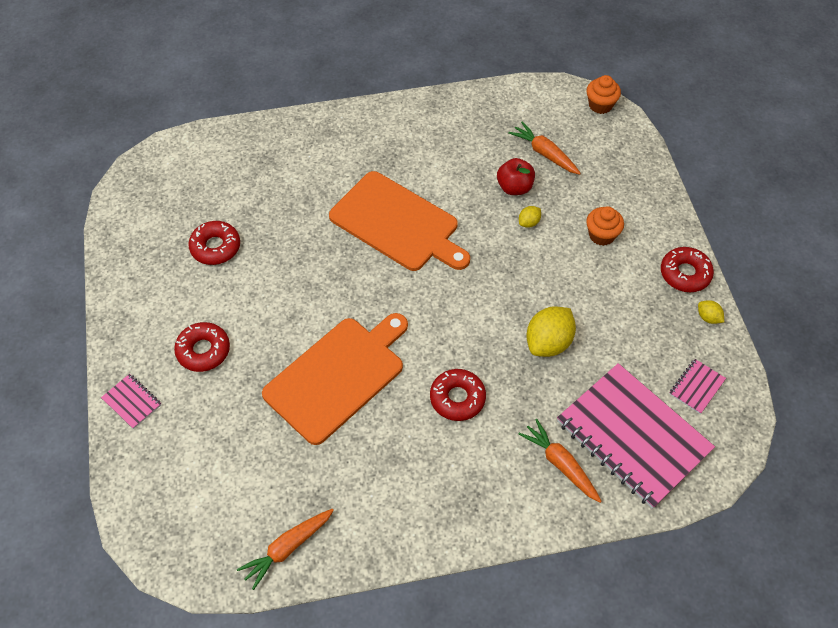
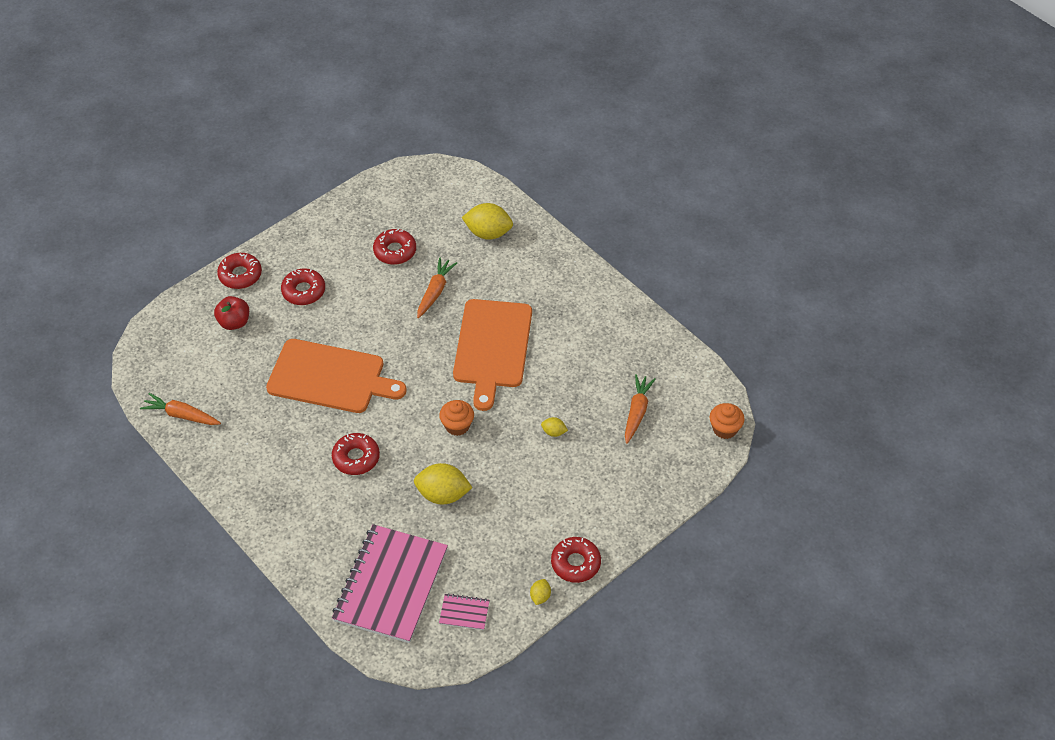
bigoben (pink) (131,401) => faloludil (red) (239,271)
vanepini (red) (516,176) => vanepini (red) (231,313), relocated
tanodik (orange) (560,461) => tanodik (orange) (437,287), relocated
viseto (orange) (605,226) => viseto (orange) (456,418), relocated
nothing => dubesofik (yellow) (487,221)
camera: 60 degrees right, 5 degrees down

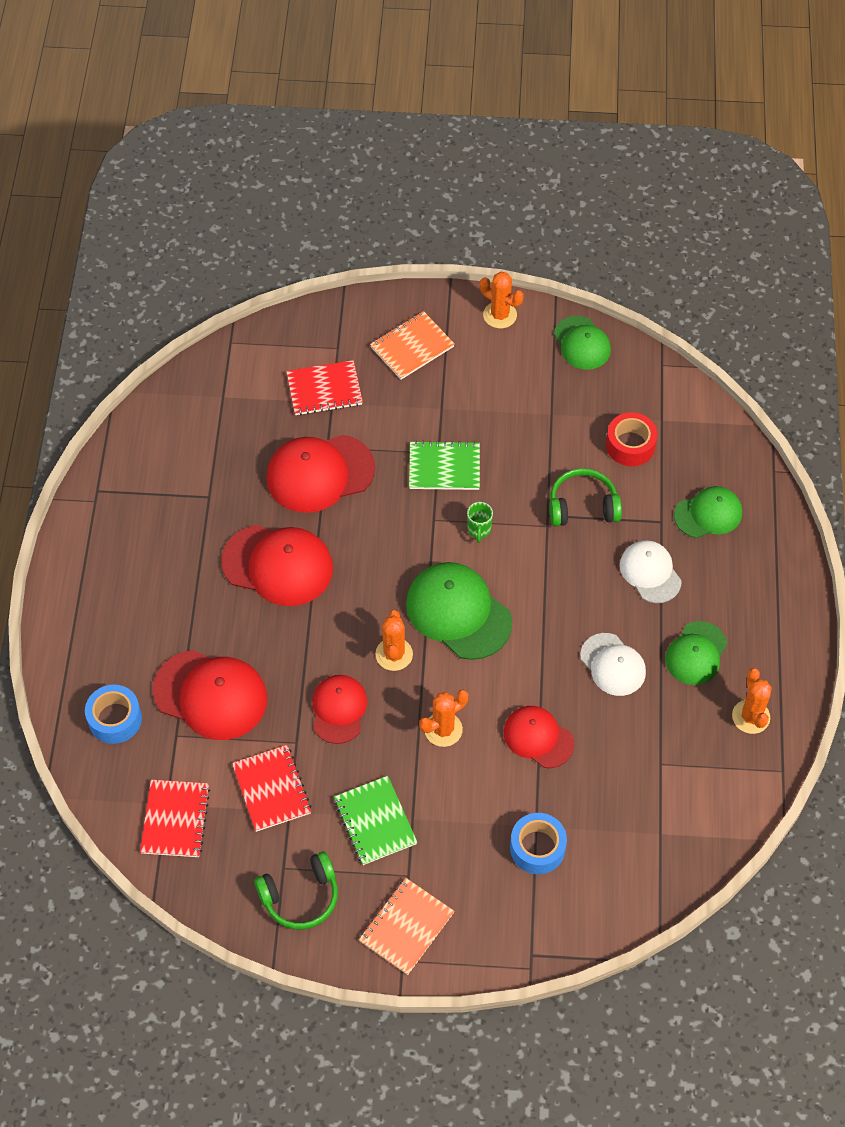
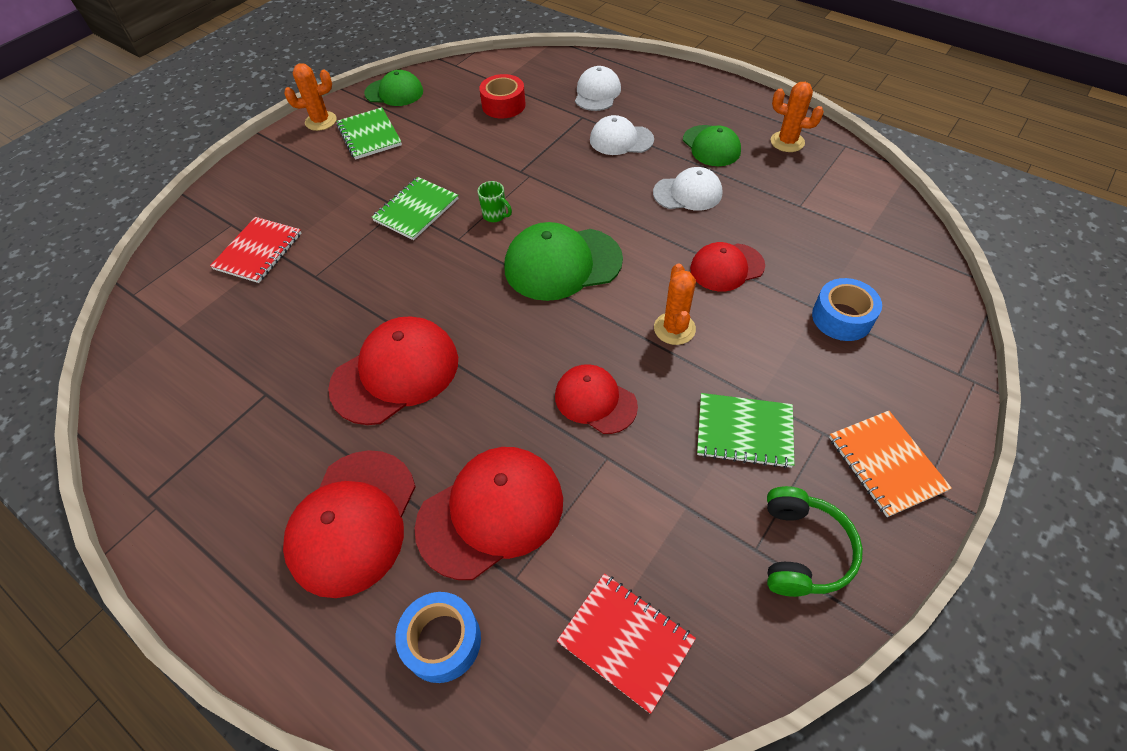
bigoben (red) (271,788) => nothing
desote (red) (320,474) => desote (red) (349,524), relocated
bigoben (orange) (412,345) => nothing
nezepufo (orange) (394,640) => nothing
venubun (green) (585,497) => nothing
desote (green) (708,512) => desote (white) (598,88)
nothing => bigoben (green) (369,133)
camera: 55 degrees left, 5 degrees down

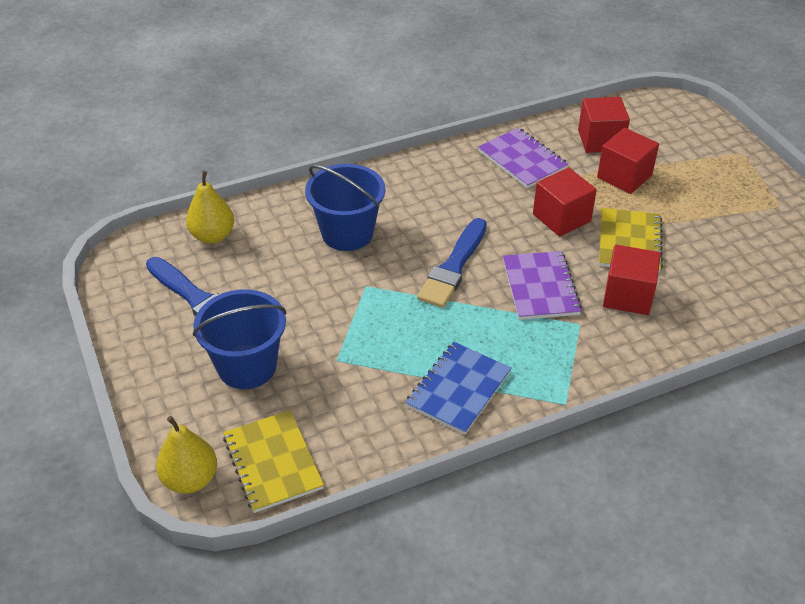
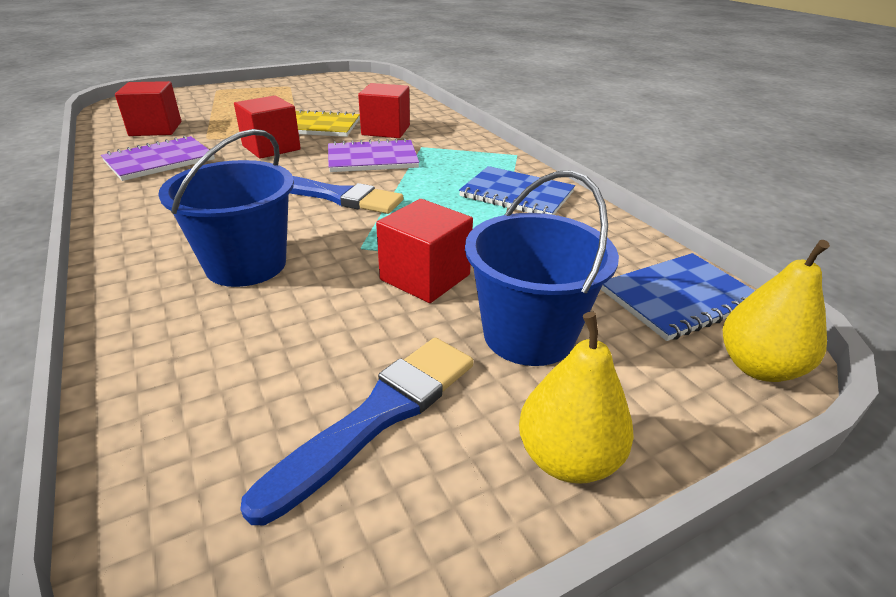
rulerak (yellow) (210,207) => rulerak (yellow) (576,398), relocated
bigoben (yellow) (273,461) => bigoben (blue) (677,297)
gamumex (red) (628,161) => gamumex (red) (424,251), relocated
camera: 95 degrees left, 10 degrees down

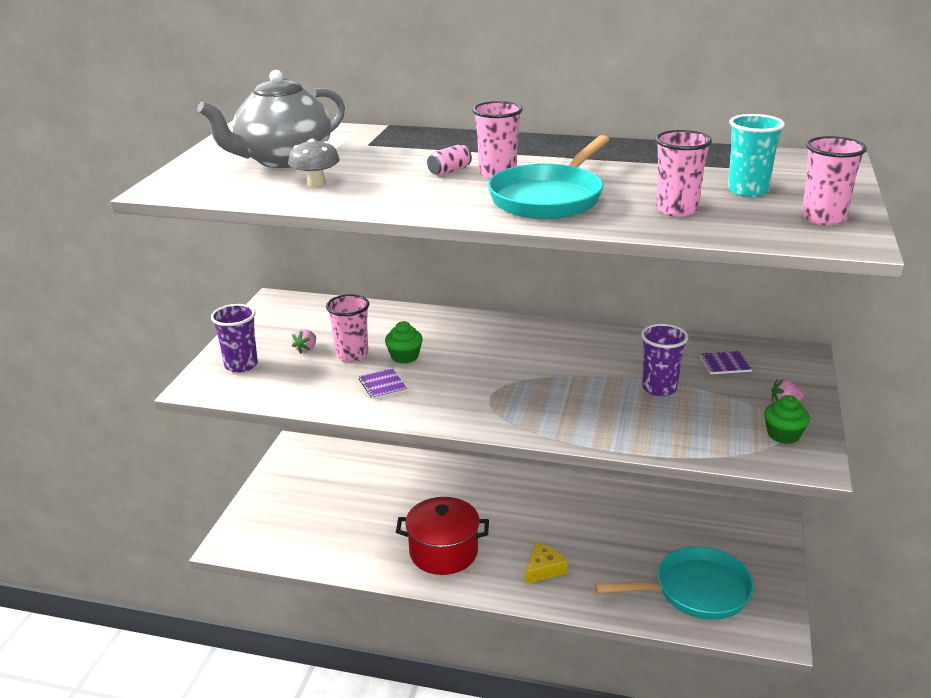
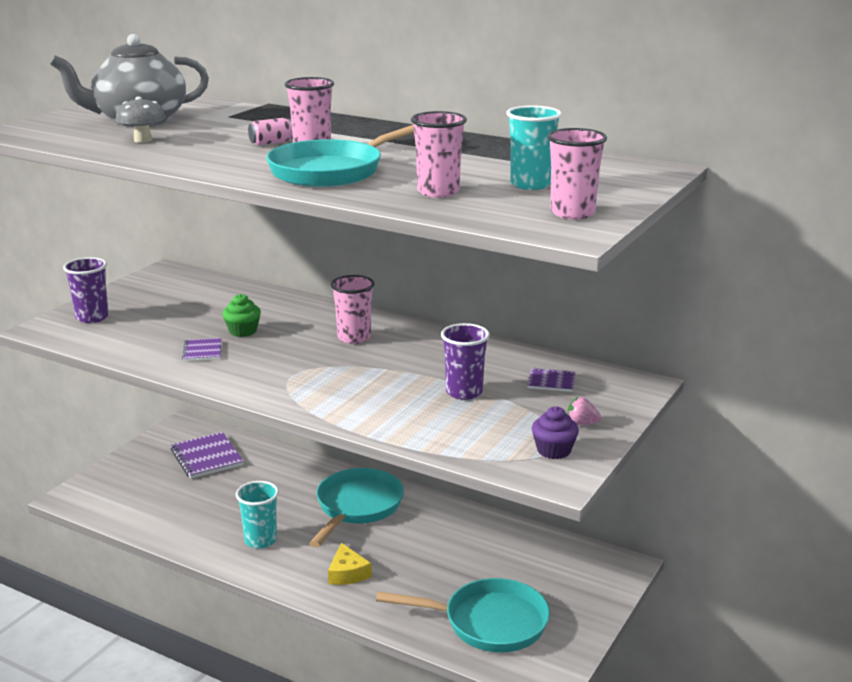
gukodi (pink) (304,341) => nothing
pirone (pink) (347,328) => pirone (pink) (353,309), relocated
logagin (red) (442,536) => pirone (turquoise) (257,515)
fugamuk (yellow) (546,563) => fugamuk (yellow) (350,564), 105 degrees clockwise
viseto (green) (787,419) => viseto (purple) (555,433)
nothing => bigoben (purple) (207,455)
nothing => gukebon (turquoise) (356,507)
camera: 15 degrees right, 5 degrees down

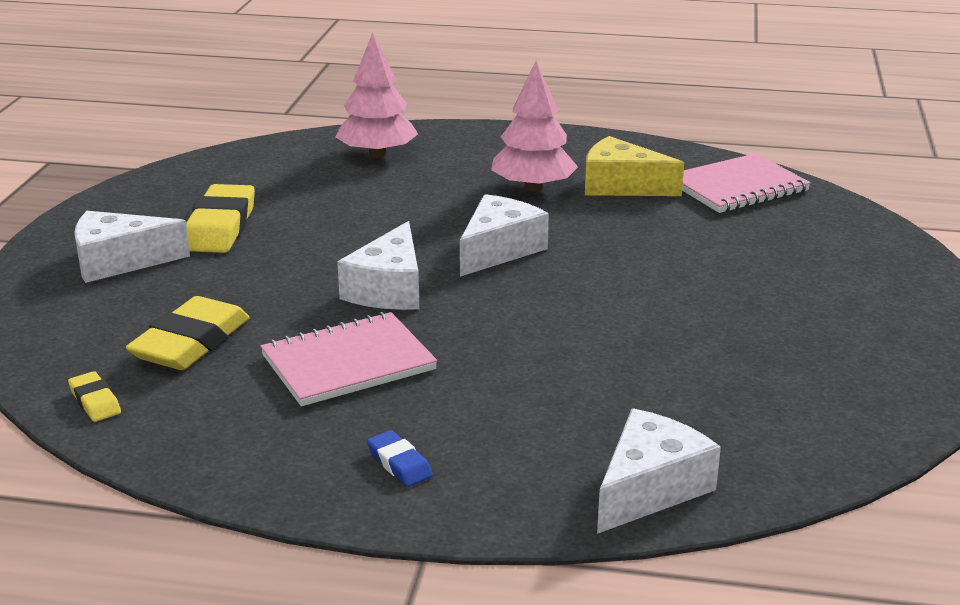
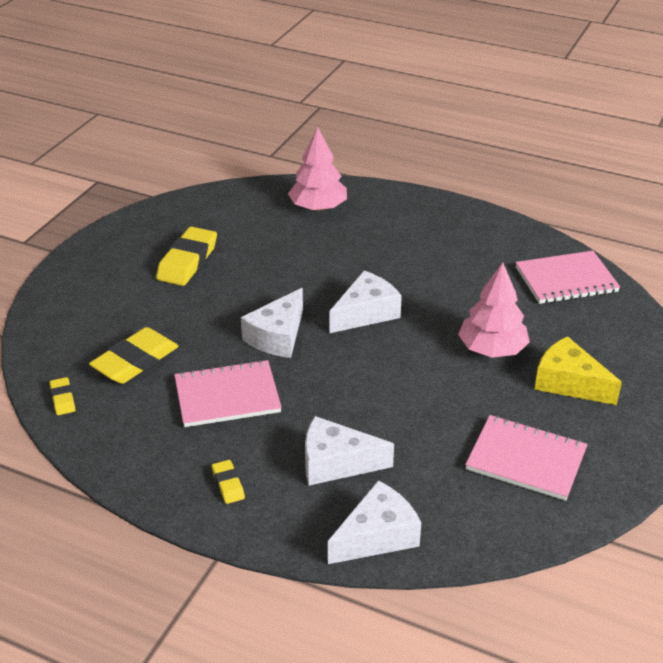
fugamuk (white) (132,247) => fugamuk (white) (349,451), relocated
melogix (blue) (400,458) => melogix (yellow) (228,482)
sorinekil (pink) (534,126) => sorinekil (pink) (494,310), relocated
fugamuk (yellow) (634,166) => fugamuk (yellow) (578,370), relocated
nothing => bigoben (pink) (526,458)
camera: 15 degrees right, 10 degrees up

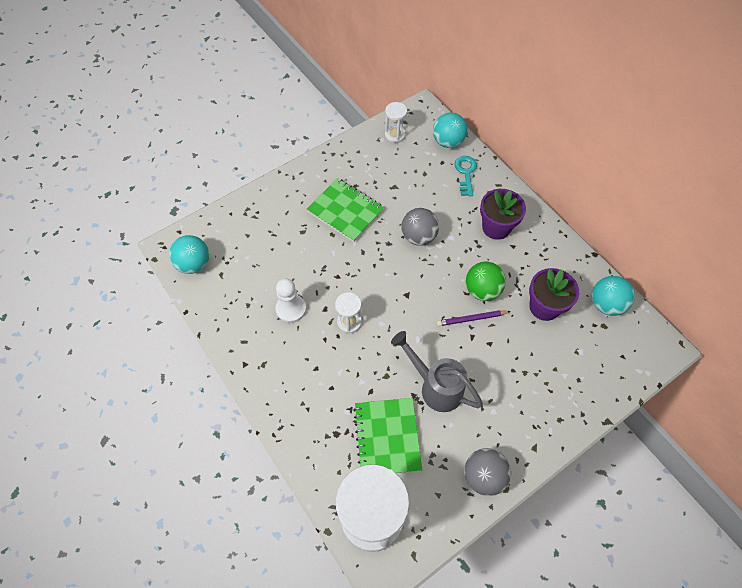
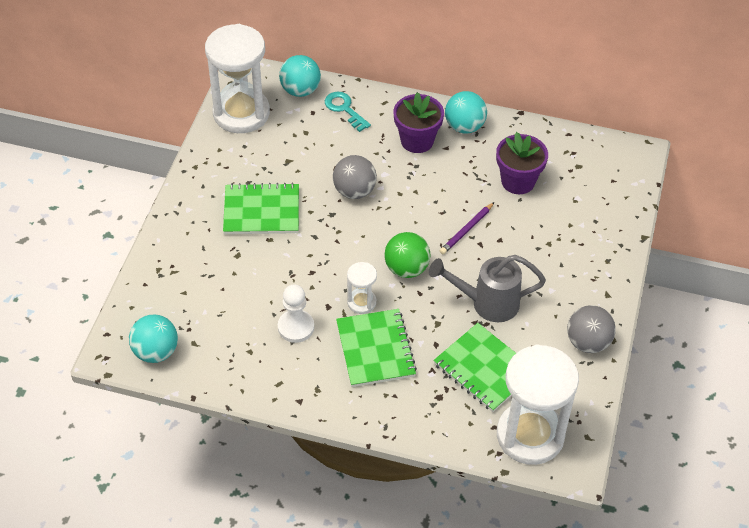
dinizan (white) (396,122) => dinizan (white) (237,78), x2.18
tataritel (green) (486,281) => tataritel (green) (407,255), relocated
tataritel (turquoise) (613,296) => tataritel (turquoise) (466,112), relocated
nothing => bigoben (green) (376,348)
camera: 40 degrees left, 10 degrees down

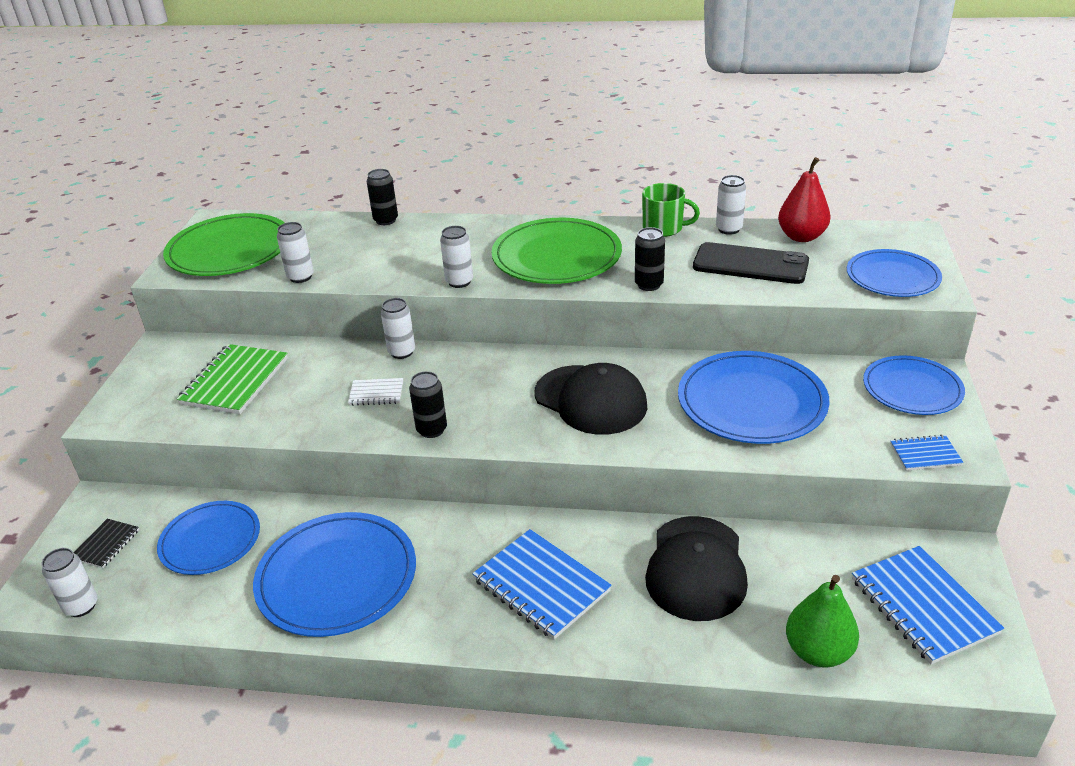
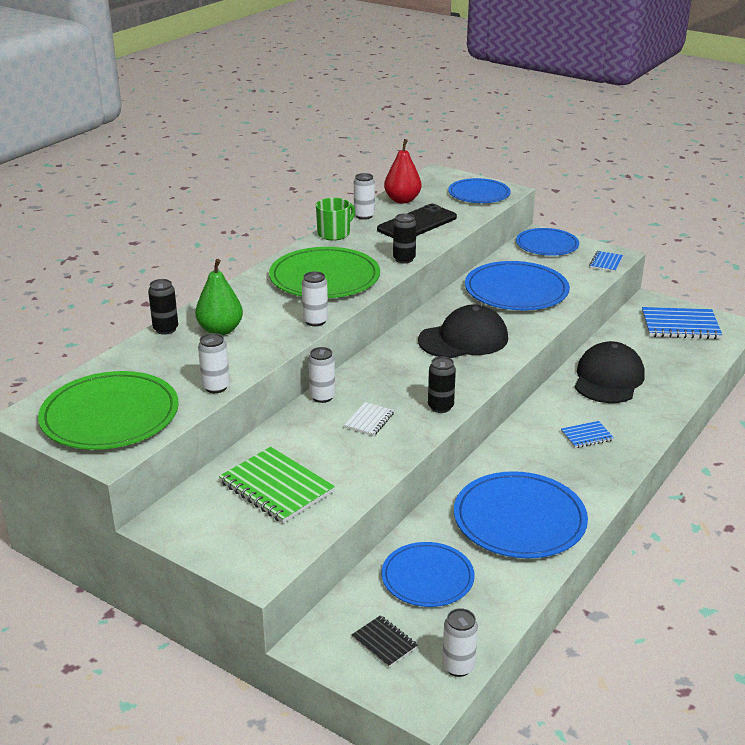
bigoben (blue) (542,584) => bigoben (blue) (587,434), x0.52
desote (black) (696,568) => desote (black) (609,372), 105 degrees counterclockwise
rulerak (green) (822,621) => rulerak (green) (219,297), relocated
camera: 65 degrees left, 5 degrees down

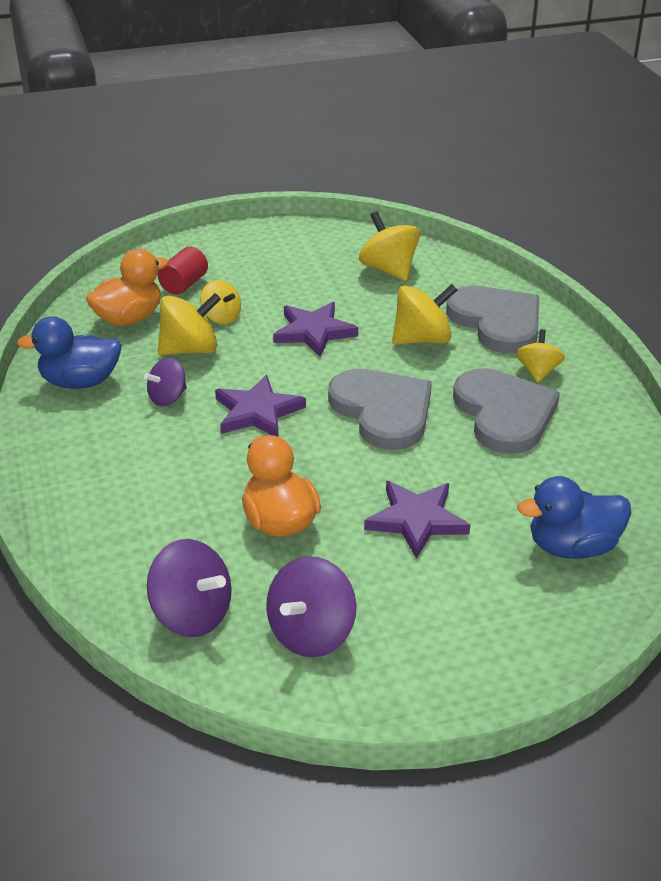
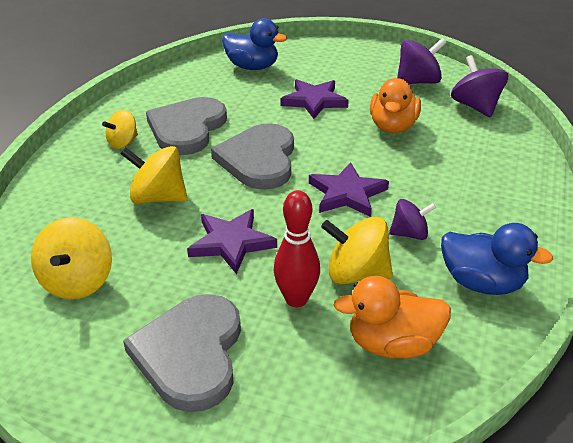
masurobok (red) (182,271) => nothing
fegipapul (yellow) (221,302) => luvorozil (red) (297,248)
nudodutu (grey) (492,319) => nudodutu (grey) (182,353), relocated
camera: 145 degrees left, 0 degrees up

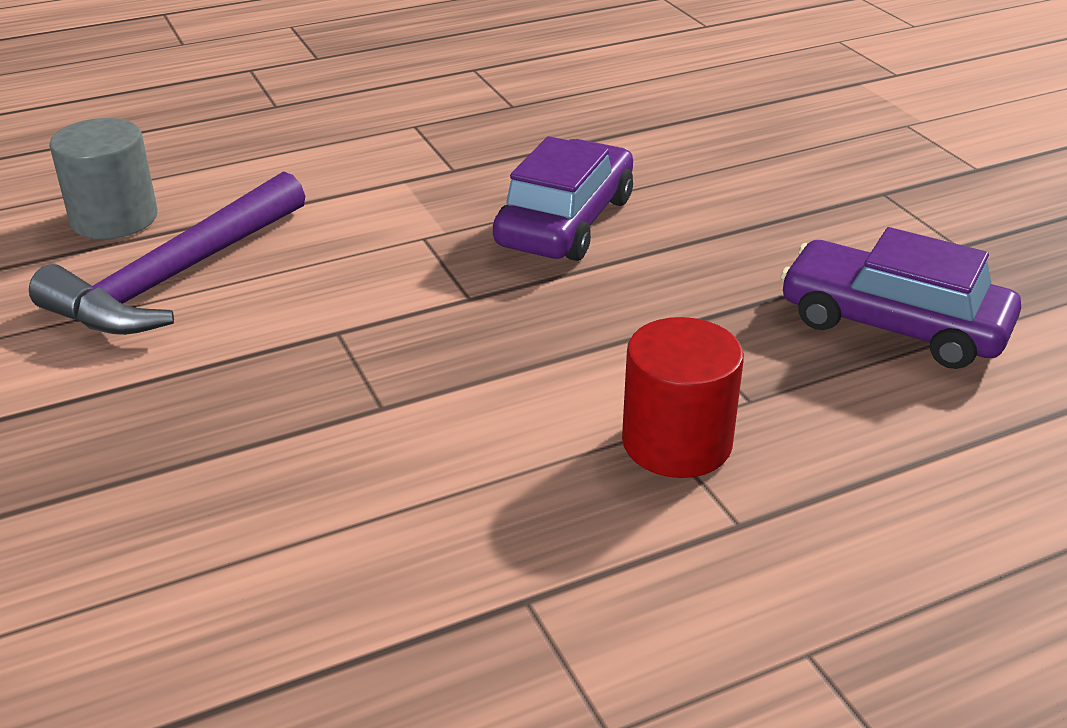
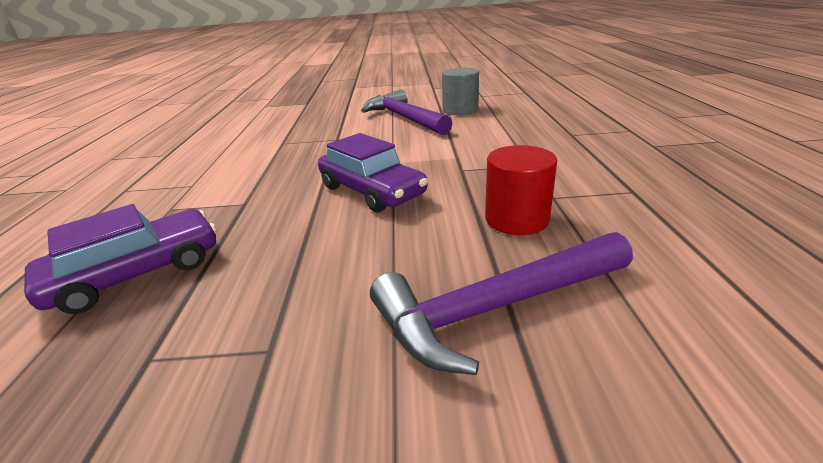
masurobok (red) (683,397) => masurobok (red) (521,190), relocated
nothing => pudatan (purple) (501,303)
camera: 115 degrees right, 5 degrees down

